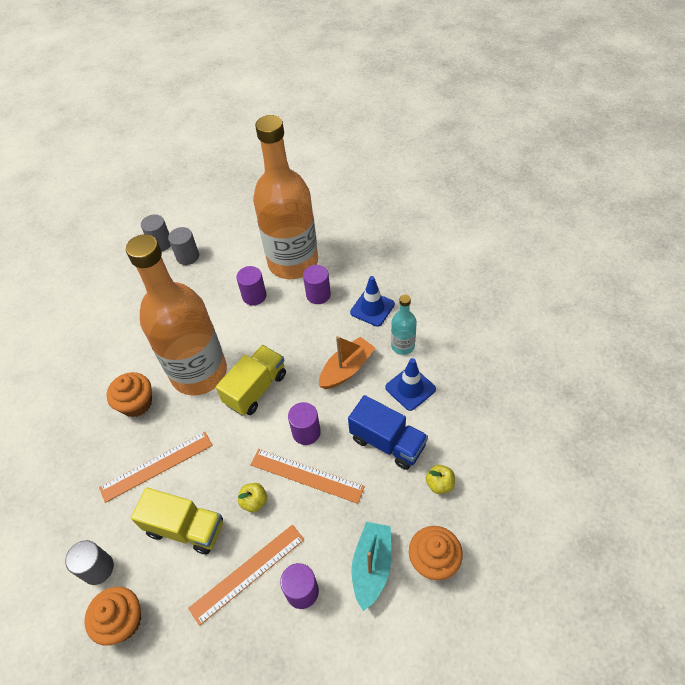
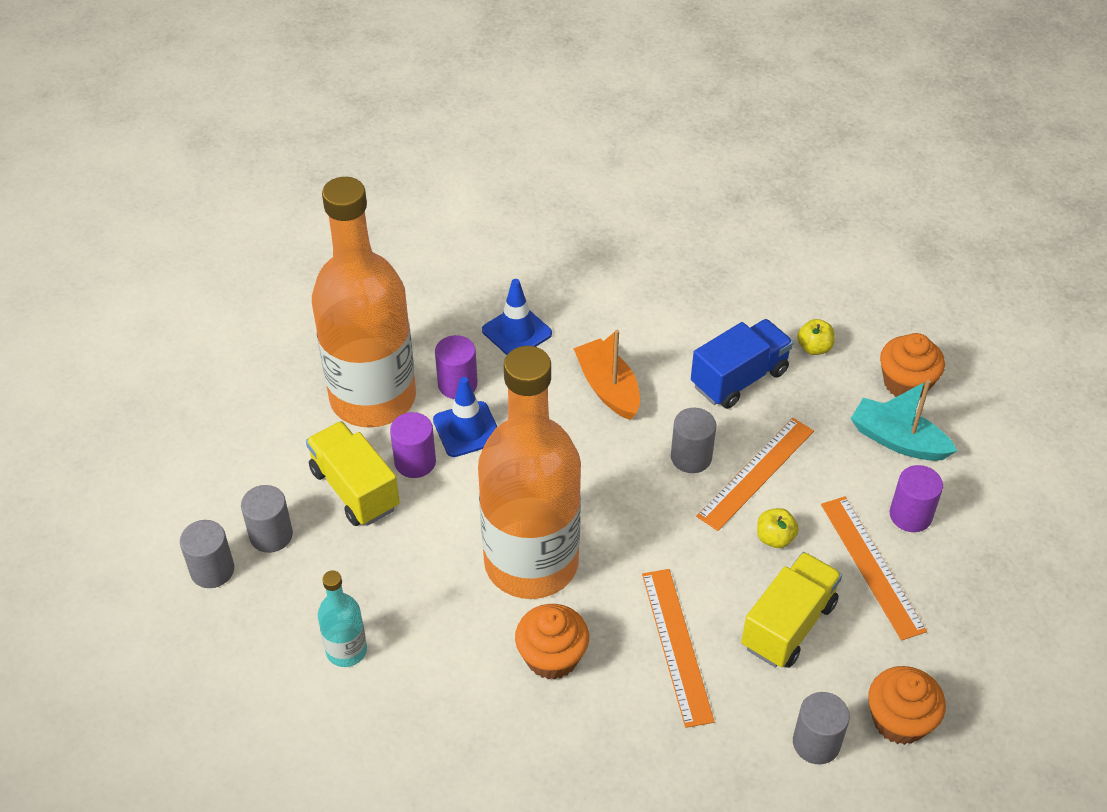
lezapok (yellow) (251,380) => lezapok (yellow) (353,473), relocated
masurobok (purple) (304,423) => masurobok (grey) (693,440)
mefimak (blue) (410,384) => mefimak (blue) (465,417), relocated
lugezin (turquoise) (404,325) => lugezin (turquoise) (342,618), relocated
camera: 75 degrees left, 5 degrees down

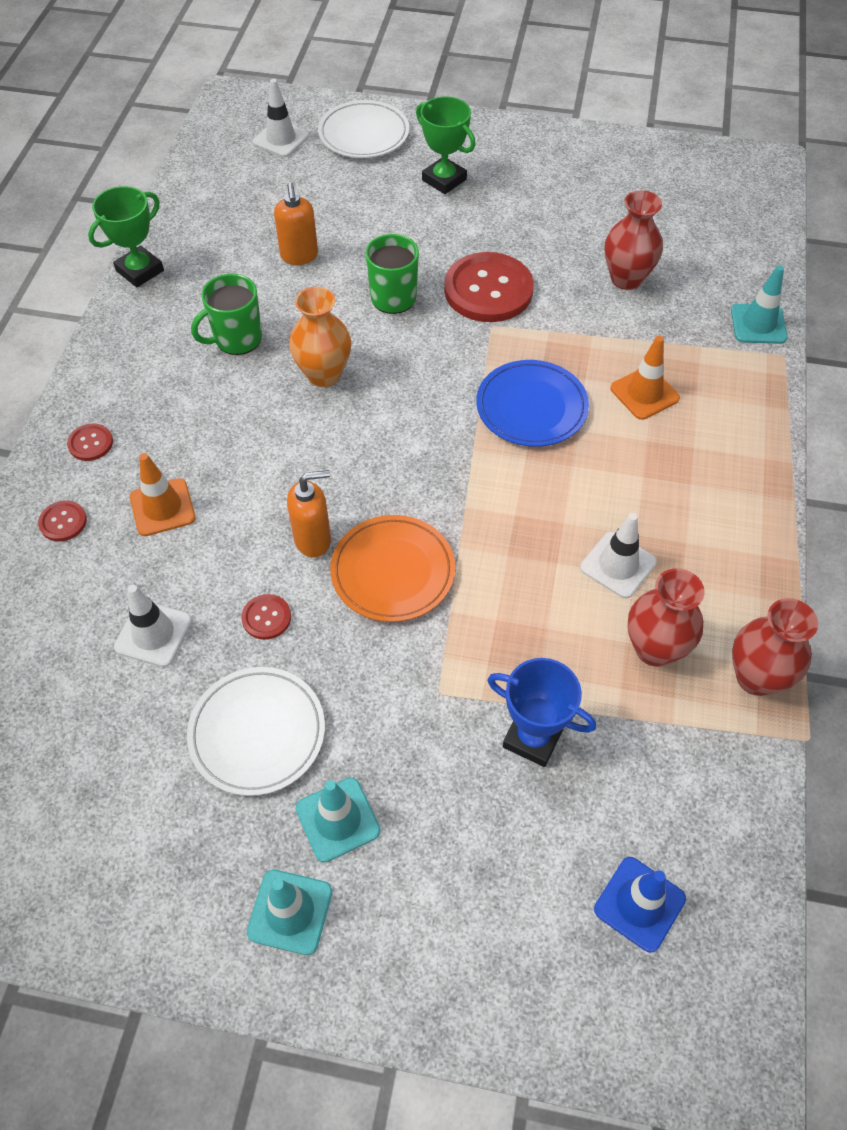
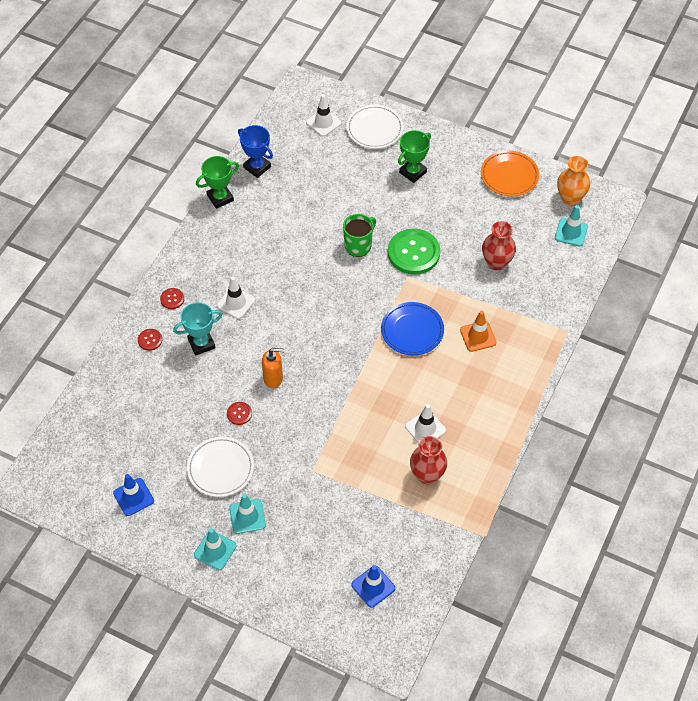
mefimak (white) (153,626) => mefimak (white) (236,298), relocated
mefimak (orange) (163,494) => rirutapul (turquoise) (198,329)
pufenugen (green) (226,314) => nothing
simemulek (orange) (296,223) => nothing
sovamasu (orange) (320,337) => sovamasu (orange) (573,181), relocated
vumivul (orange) (392,568) => vumivul (orange) (510,173), relocated
rirutapul (green) (446,145) => rirutapul (green) (414,156), 75 degrees clockwise
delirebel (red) (489,287) => delirebel (green) (414,252)
rirutapul (blue) (541,712) => rirutapul (blue) (255,151), relocated
mefimak (turquoise) (759,304) => mefimak (turquoise) (571,225), relocated
sovamasu (red) (775,647) => nothing
nothing => mefimak (blue) (133,495)
camera: 15 degrees right, 0 degrees up

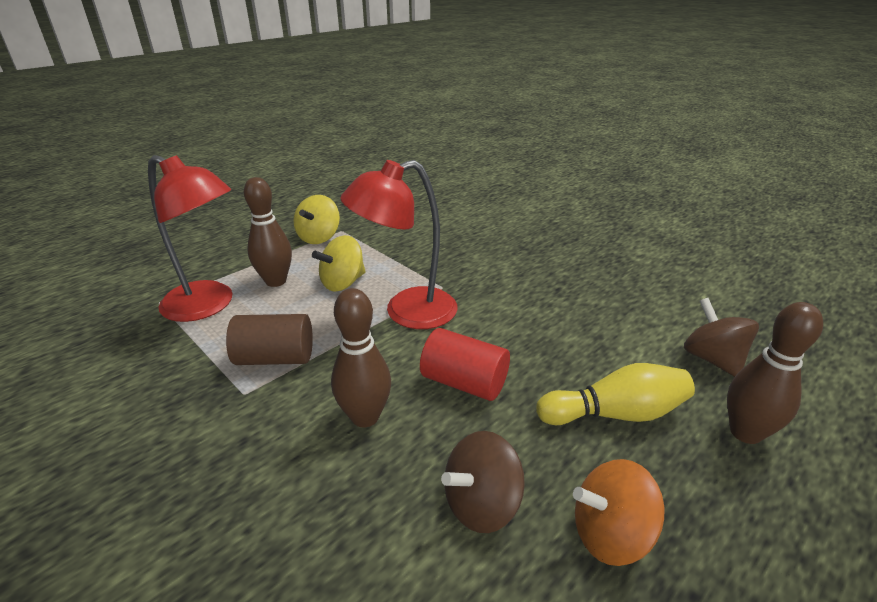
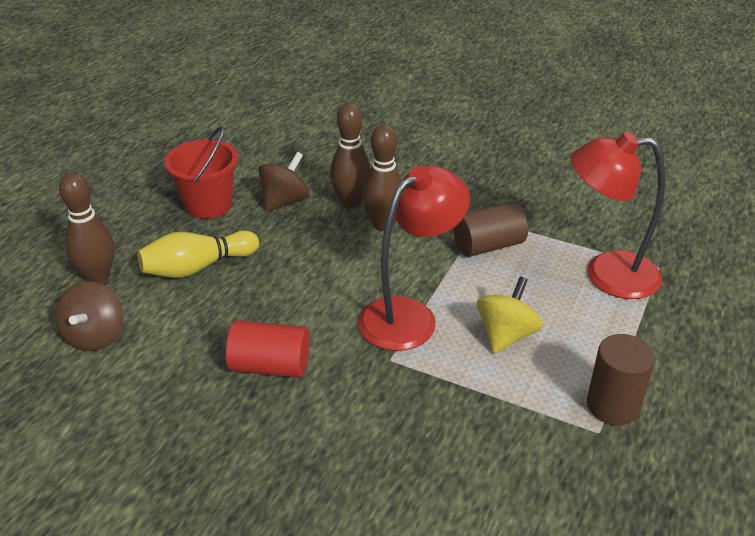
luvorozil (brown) (268,232) => luvorozil (brown) (350,156), relocated
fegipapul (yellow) (316,219) => masurobok (brown) (621,380)
masurobok (red) (465,364) => masurobok (red) (267,349), relocated
fegipapul (orange) (618,512) => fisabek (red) (201,172)
fegipapul (brown) (721,337) => fegipapul (brown) (89,316), 45 degrees clockwise
camera: 160 degrees right, 5 degrees up

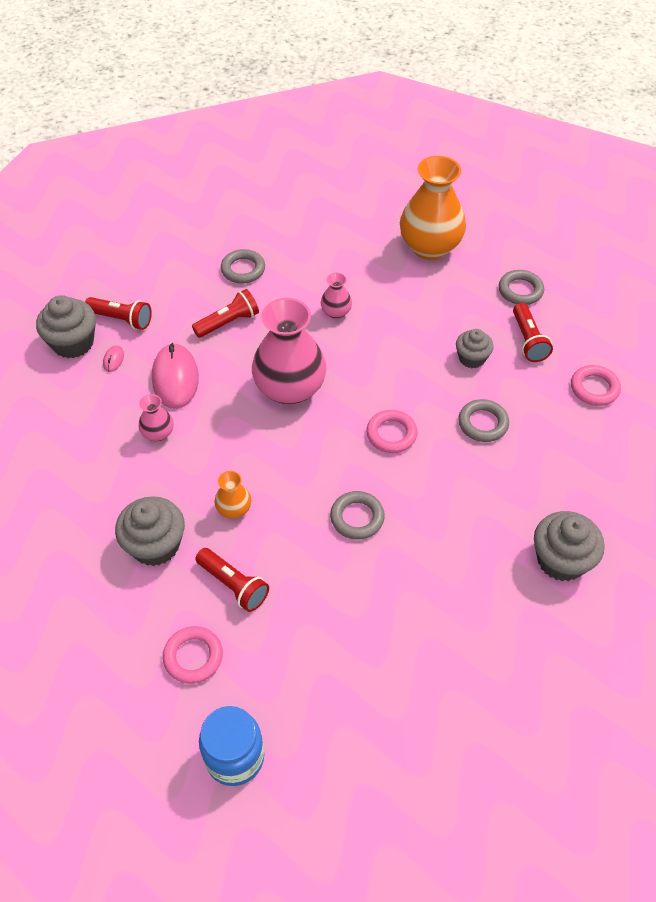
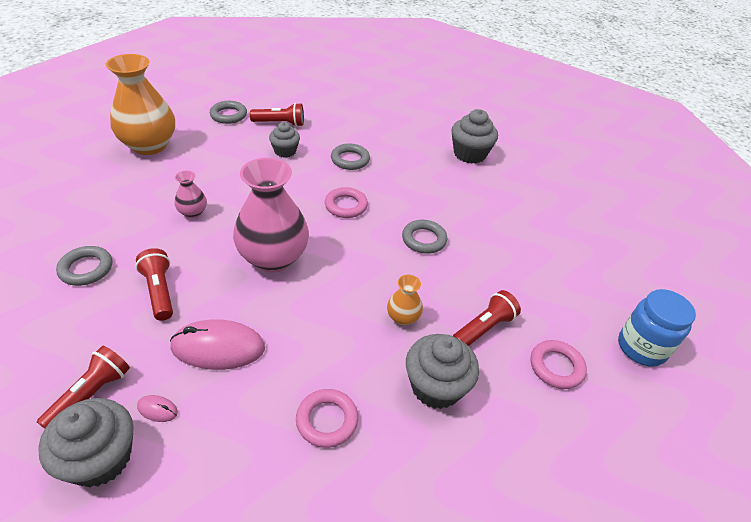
sovamasu (pink) (156,418) => nothing
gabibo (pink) (596,385) => gabibo (pink) (327,418), relocated
camera: 85 degrees left, 10 degrees down

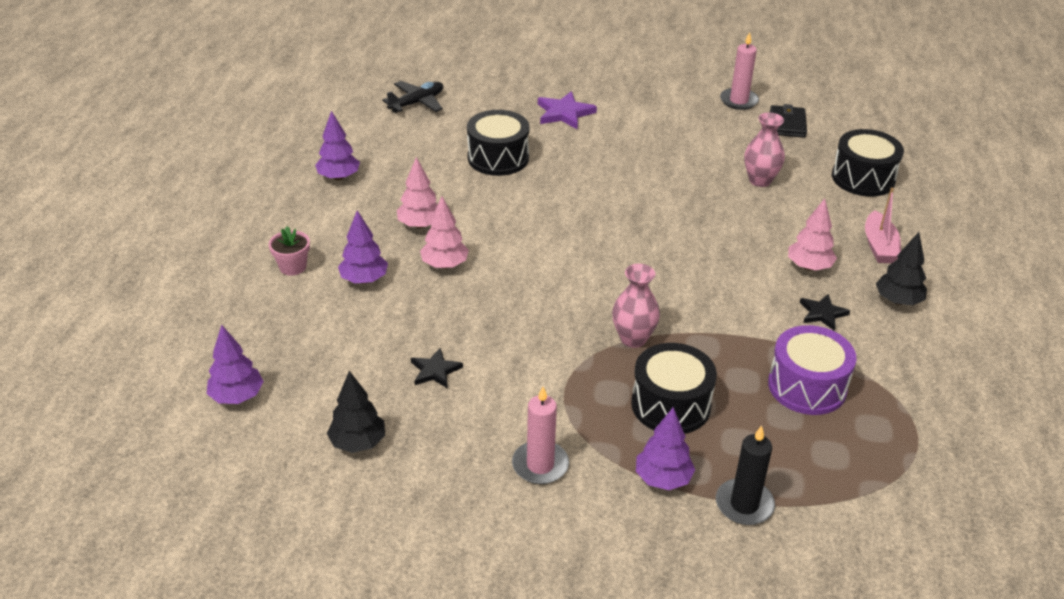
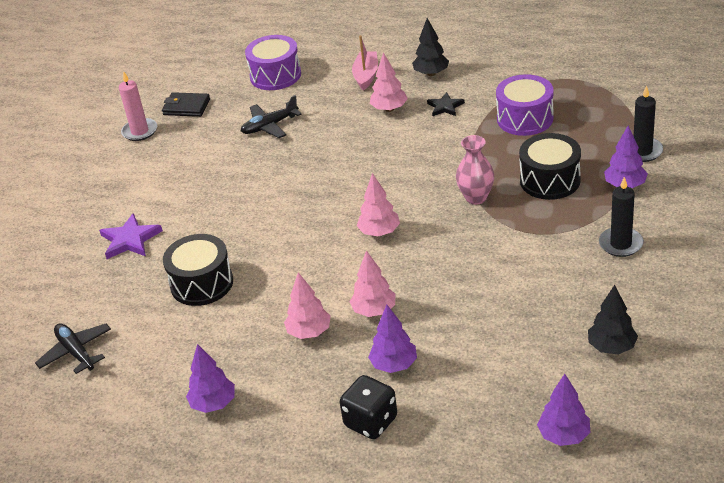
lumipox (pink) (289,251) => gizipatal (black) (368,407)
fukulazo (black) (437,368) => nothing
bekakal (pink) (540,435) => bekakal (black) (621,217)
sovamasu (pink) (764,149) => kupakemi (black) (271,116)
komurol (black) (868,163) => komurol (purple) (273,62)
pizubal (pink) (883,225) => pizubal (pink) (365,63), 90 degrees counterclockwise
nothing => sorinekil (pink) (378,204)
camera: 80 degrees left, 0 degrees up

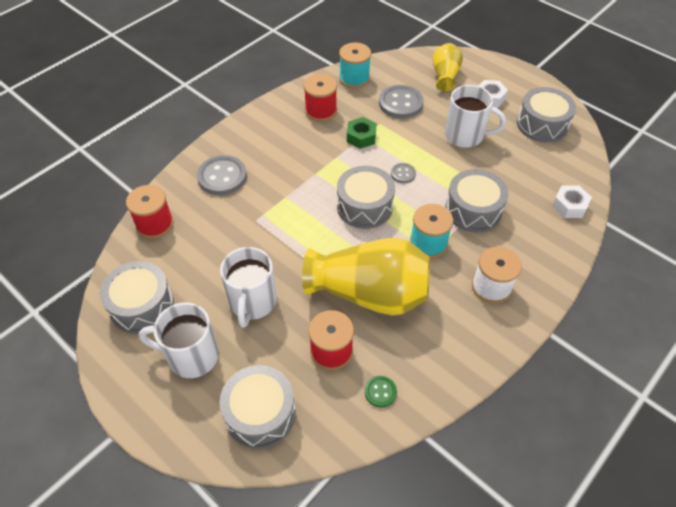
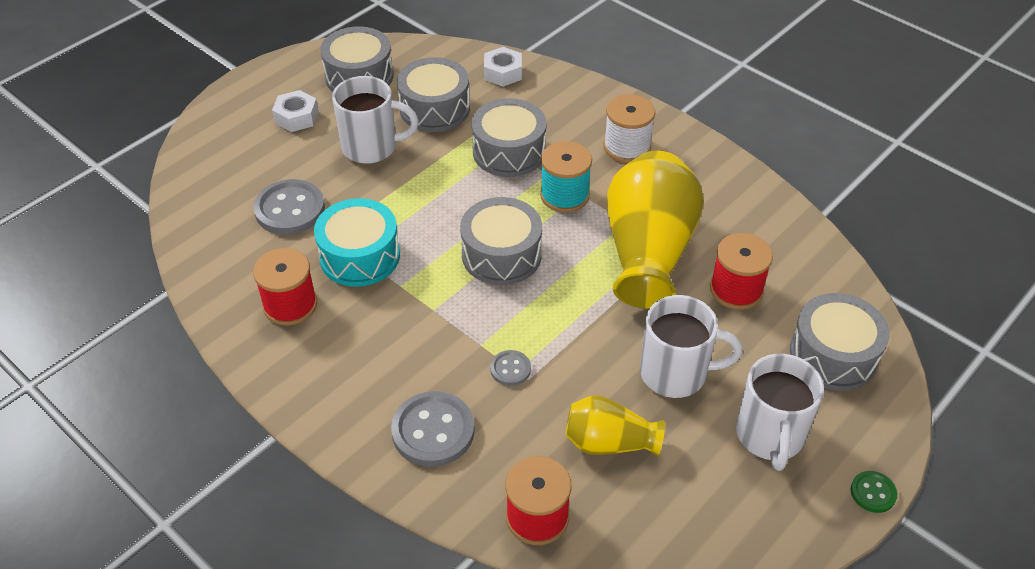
komurol (grey) (137,297) => komurol (grey) (433,94), relocated
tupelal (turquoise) (355,65) => nothing
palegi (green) (362,133) => komurol (turquoise) (357,242)
delirebel (green) (381,392) => delirebel (green) (874,492), relocated
delirebel (grey) (403,173) => delirebel (grey) (510,368), relocated
sovamasu (yellow) (448,67) => sovamasu (yellow) (615,425), relocated
pufenugen (white) (475,116) => pufenugen (white) (375,120), 75 degrees clockwise
camera: 90 degrees left, 5 degrees down

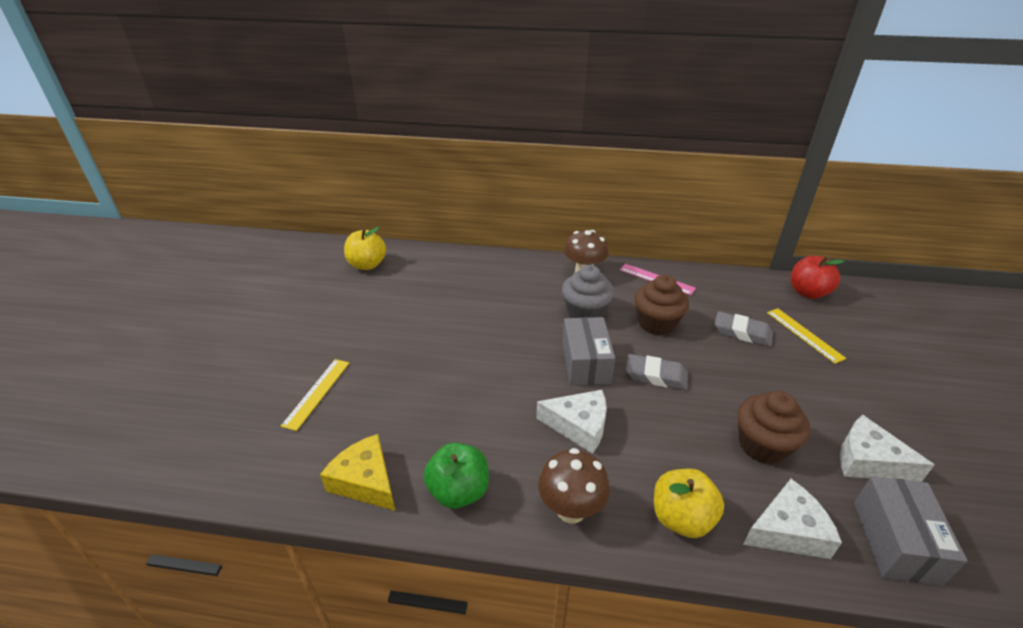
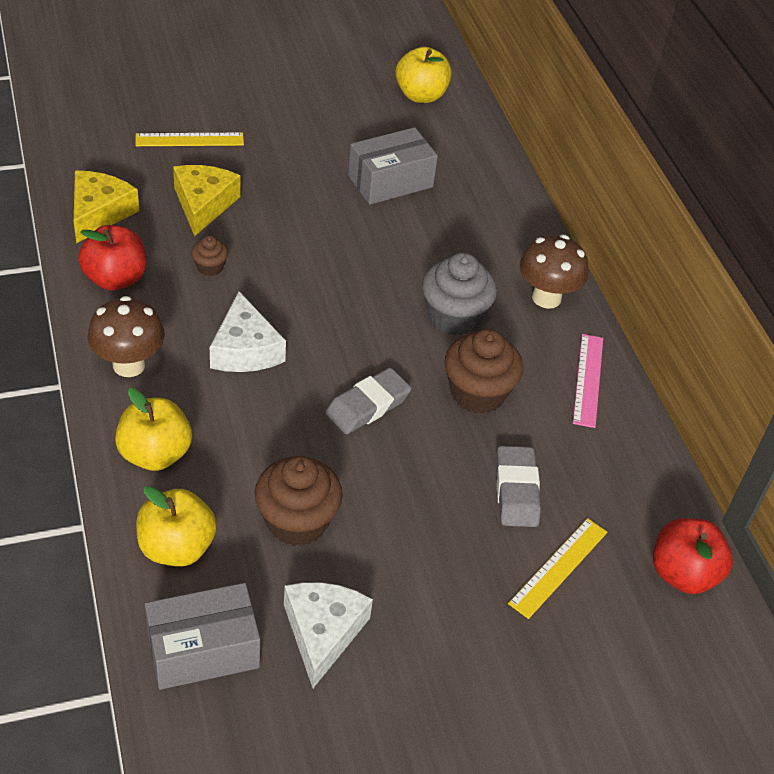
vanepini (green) (456,475) => vanepini (red) (112,257)
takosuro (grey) (588,351) => takosuro (grey) (393,166), relocated
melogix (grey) (657,372) => melogix (grey) (369,401), 60 degrees clockwise
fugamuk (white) (792,519) => vanepini (yellow) (176,526)
nothing => fugamuk (yellow) (207,200)
nothing => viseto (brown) (209,256)
camera: 60 degrees right, 10 degrees up

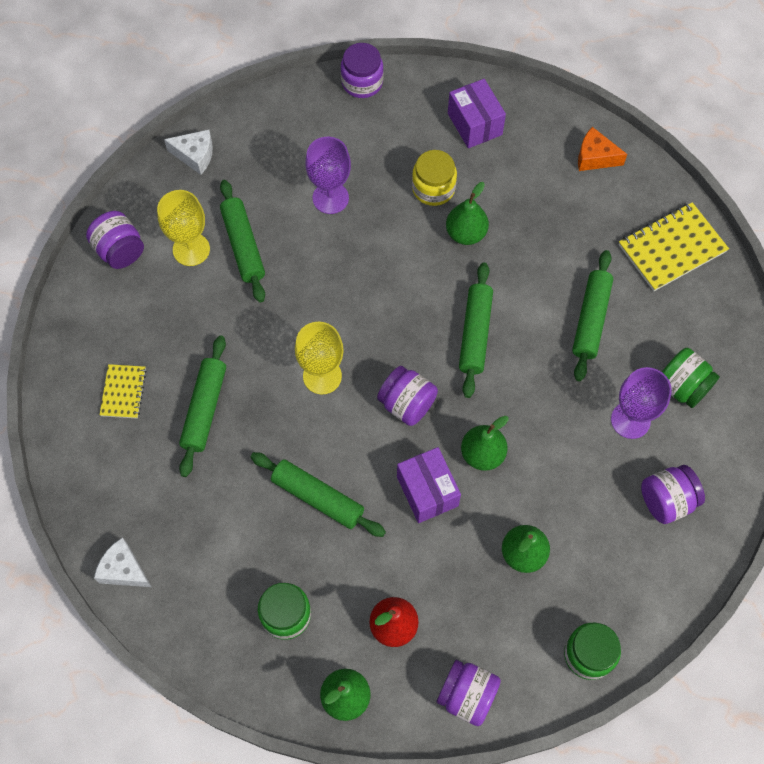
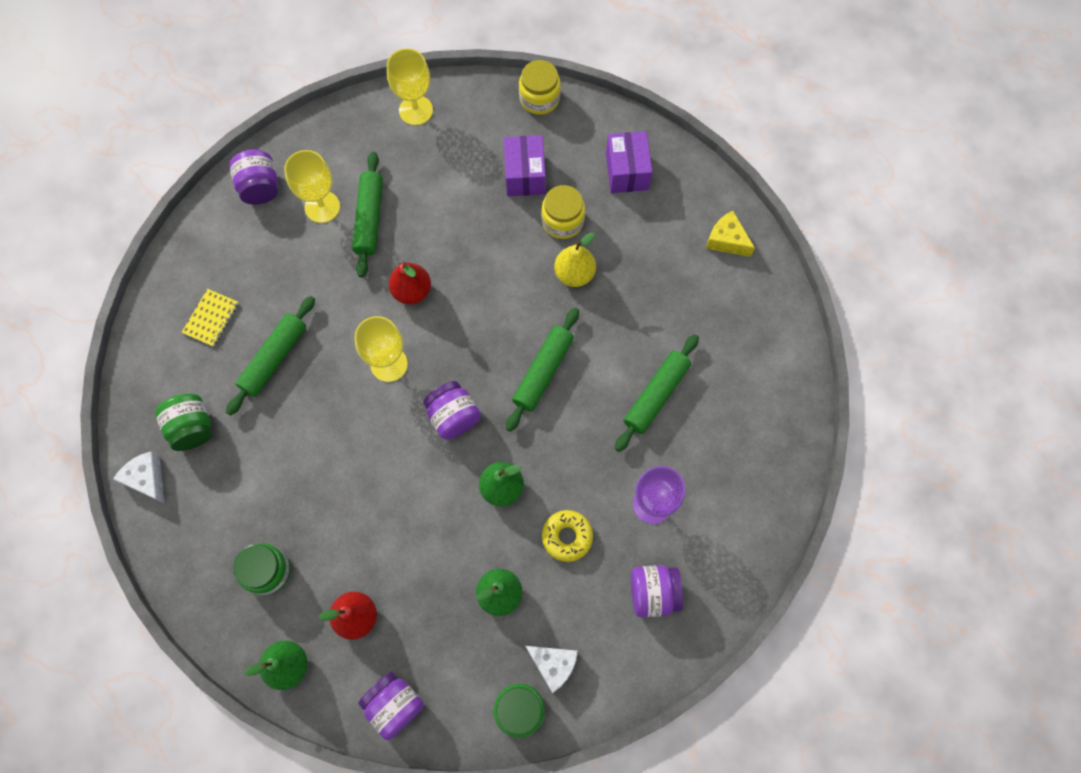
fugamuk (white) (188,152) => fugamuk (white) (551,669), relocated
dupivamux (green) (318,494) => nothing
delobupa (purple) (328,175) => nothing
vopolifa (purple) (362,70) => vopolifa (yellow) (540,87)
takosuro (purple) (429,485) => takosuro (purple) (525,165), relocated
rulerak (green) (467,213) => rulerak (yellow) (575,260)
fugamuk (orange) (602,149) => fugamuk (yellow) (730,234)
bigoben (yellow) (674,246) => nothing
vopolifa (green) (691,378) => vopolifa (green) (183,422), relocated
nothing => delobupa (yellow) (410,86)
nothing => rulerak (red) (410,283)
nothing => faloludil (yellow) (567,536)
camera: 20 degrees right, 5 degrees up

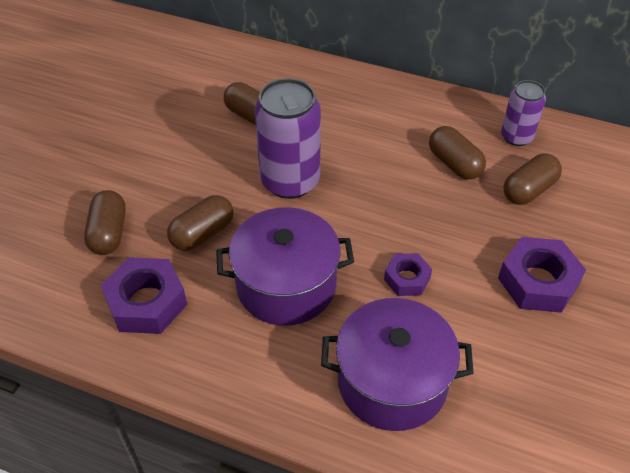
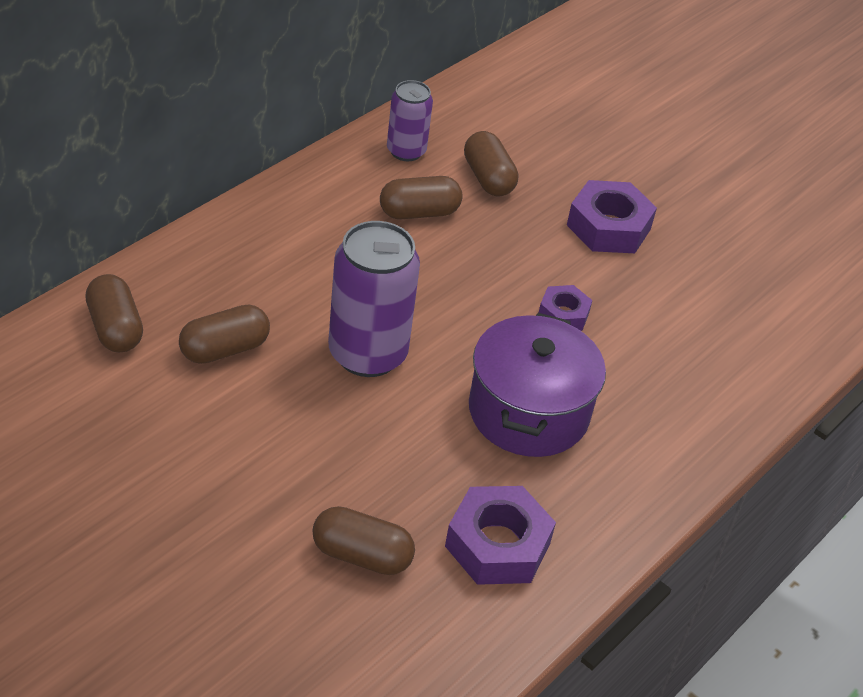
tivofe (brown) (200,223) => tivofe (brown) (114,313), relocated
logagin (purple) (397,364) => nothing
camera: 75 degrees left, 5 degrees down

